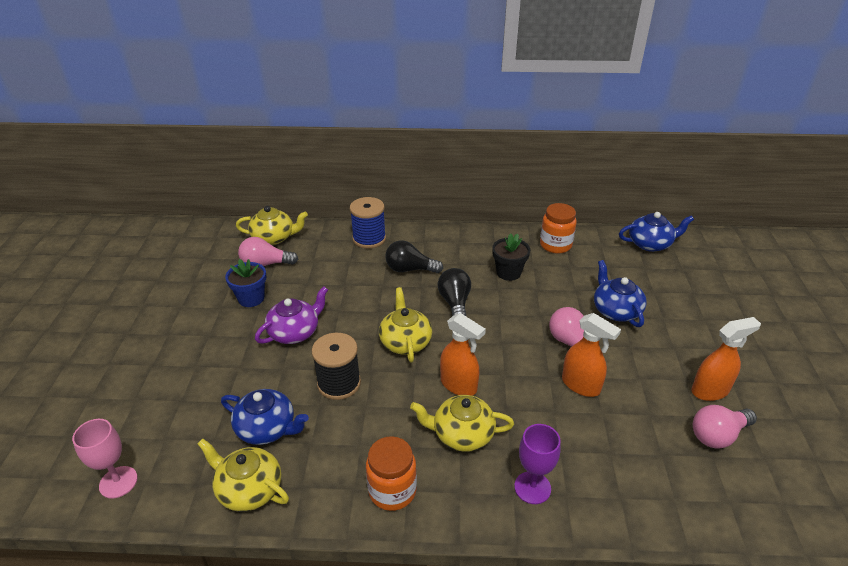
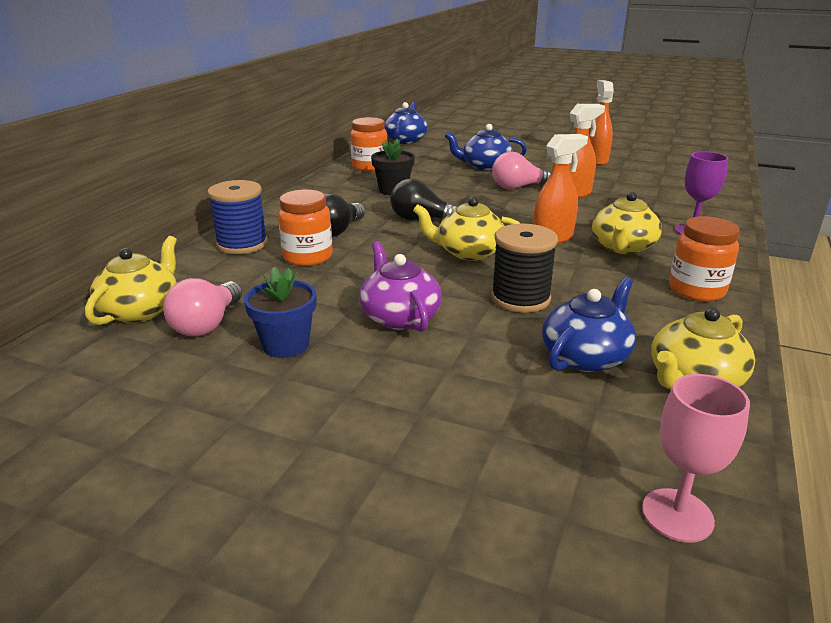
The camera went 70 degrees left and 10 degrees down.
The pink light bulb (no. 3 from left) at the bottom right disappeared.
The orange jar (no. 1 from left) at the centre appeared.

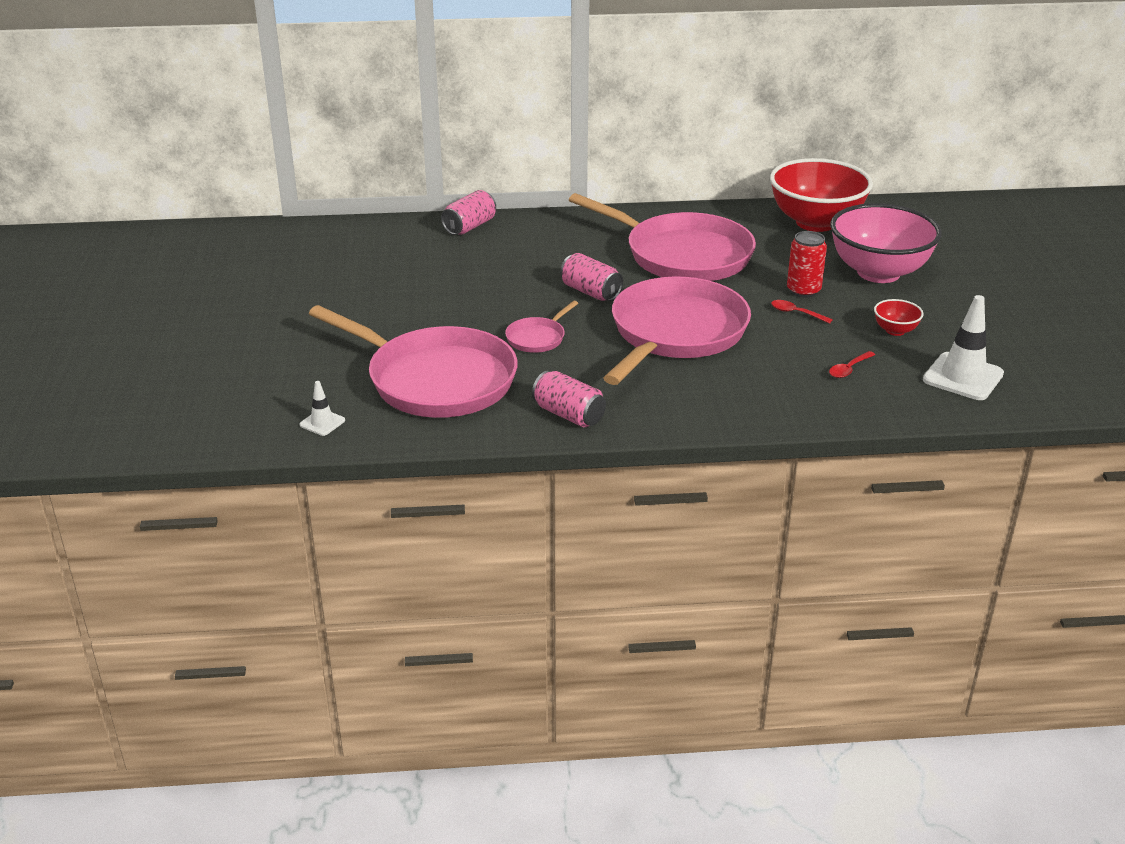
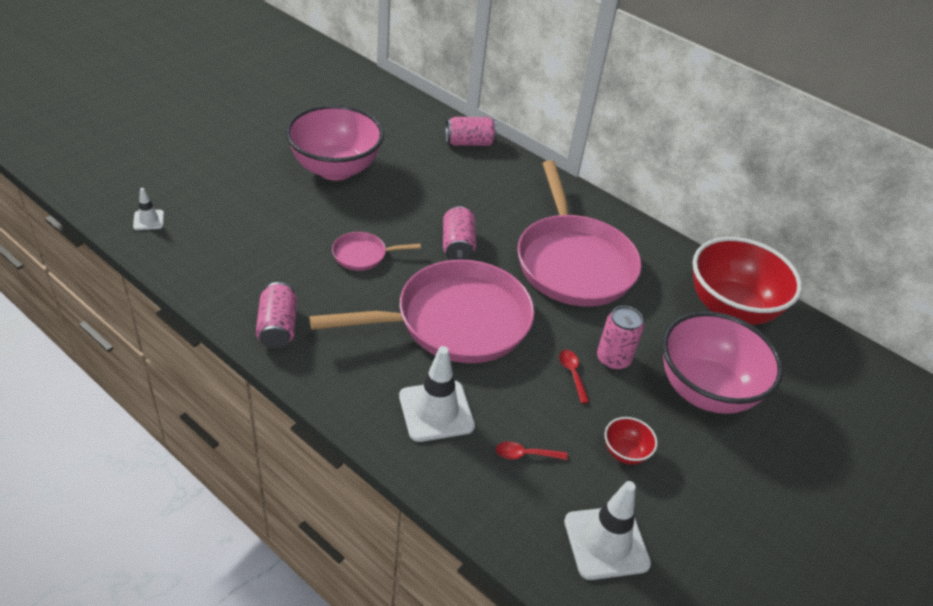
The camera went 40 degrees right and 10 degrees up.
The red can at the top right became the pink can (no. 4 from left) at the centre.
The pink pan (no. 1 from left) at the centre disappeared.
The pink bowl (no. 1 from left) at the top centre appeared.
The white traffic cone (no. 2 from left) at the centre appeared.

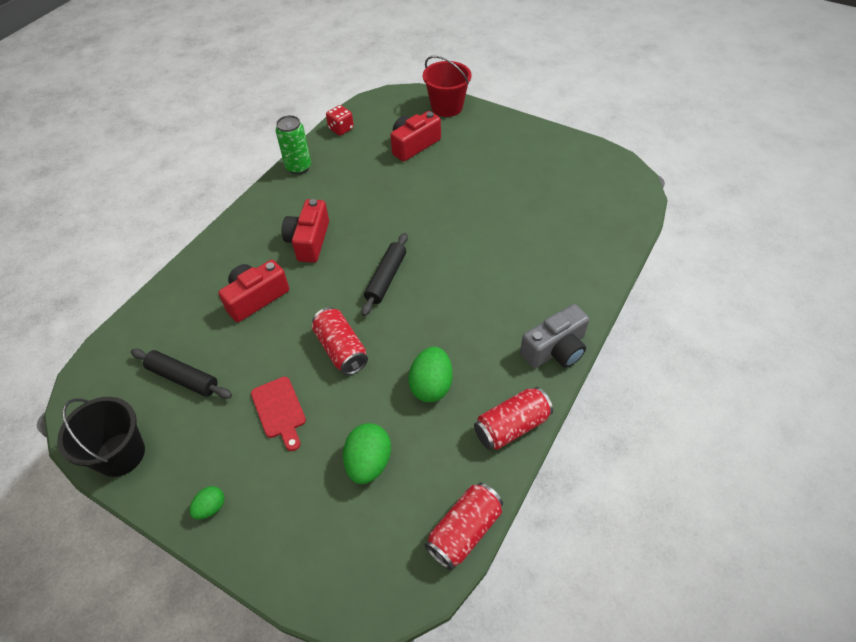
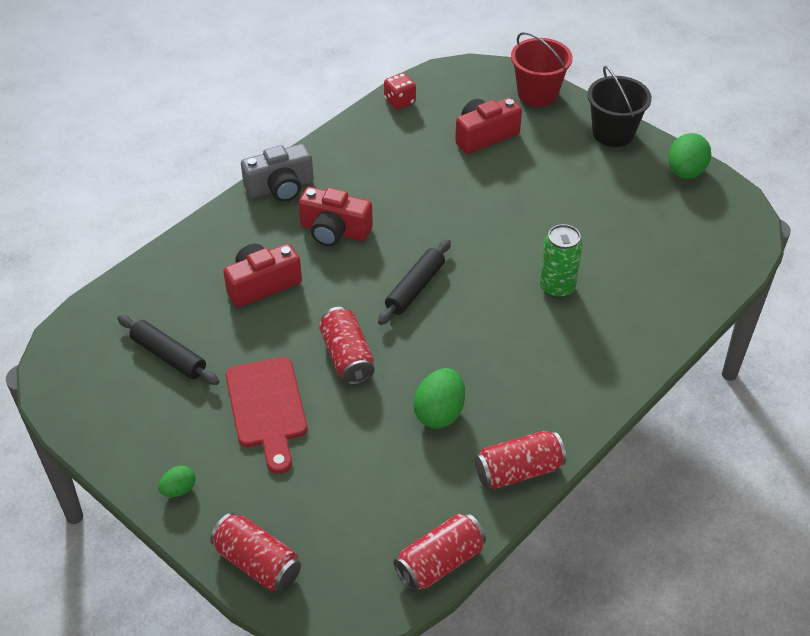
The camera went 10 degrees right and 5 degrees down.
The green can moved from the top centre to the middle right.
The red camera (no. 2 from left) at the centre turned 90 degrees counterclockwise.
The grey camera moved from the centre to the top centre.
The red cutting board at the middle left changed to 1.50 times the size.
The black bucket moved from the bottom left to the top right.
The green egg (no. 2 from left in the first image) moved from the bottom centre to the top right.
The red can (no. 1 from left) at the bottom left appeared.

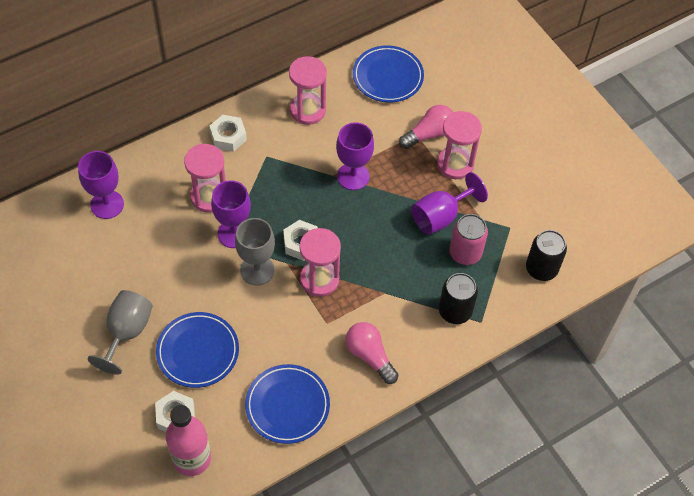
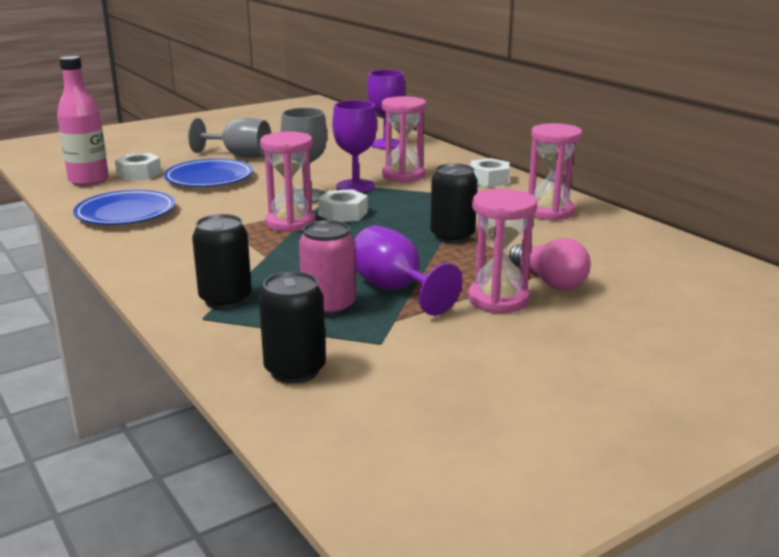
The camera went 90 degrees right and 35 degrees down.
The blue plate (no. 3 from left) at the top centre disappeared.
The purple goblet (no. 3 from left) at the top centre was replaced by the black can (no. 3 from left) at the centre.
The pink light bulb (no. 1 from left) at the bottom centre disappeared.

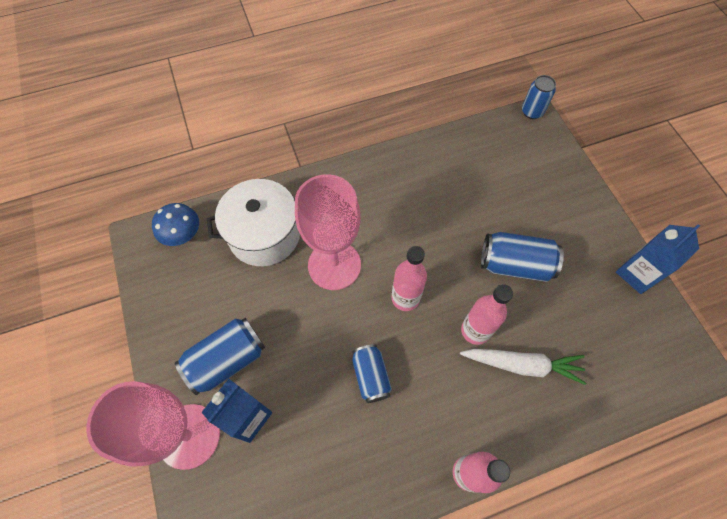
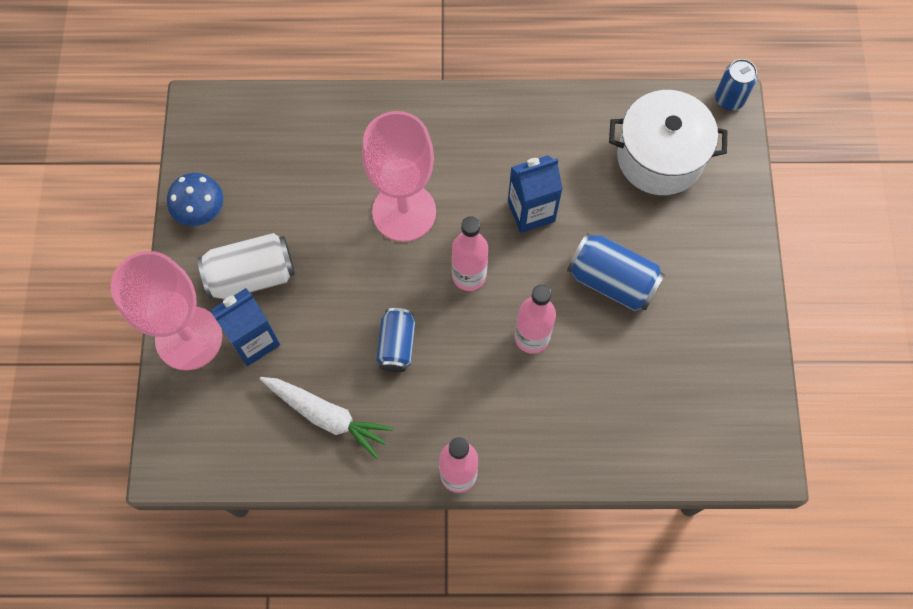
The camera went 20 degrees right and 5 degrees up.
The white pot moved from the centre to the top right.
The blue mushroom moved from the middle left to the top left.
The blue carton (no. 2 from left) moved from the middle right to the top centre.
The blue can (no. 1 from left) at the bottom left became the white can at the middle left.
The white carrot moved from the bottom right to the bottom centre.

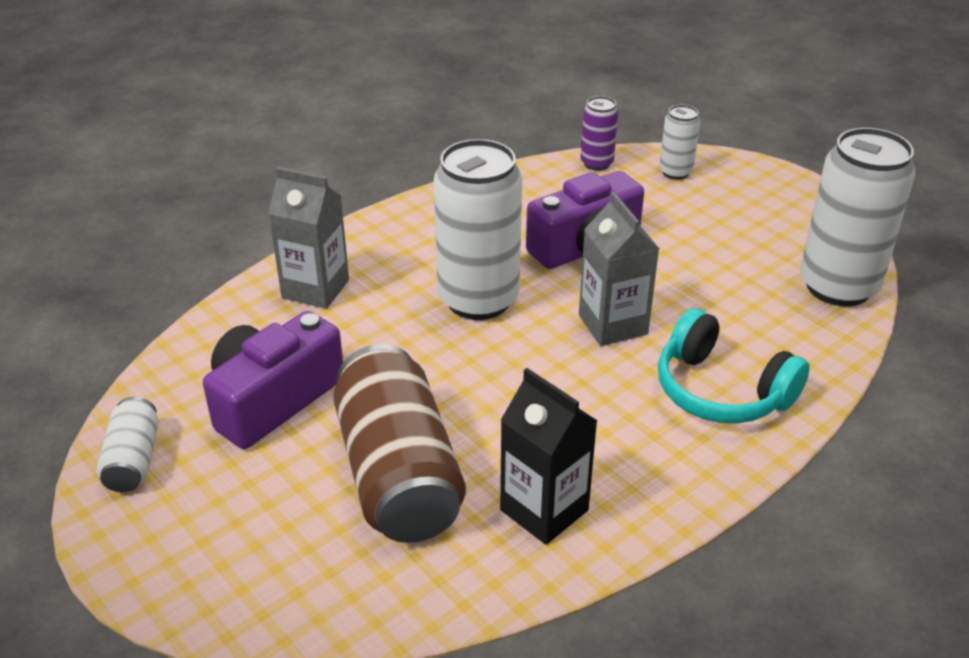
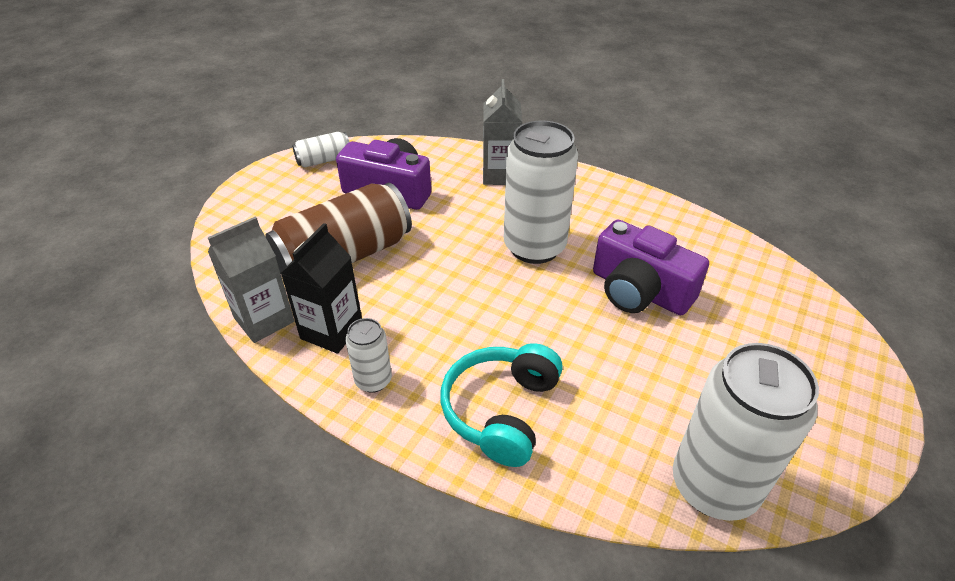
The camera went 70 degrees right and 5 degrees up.
The purple can at the top centre disappeared.
The white can (no. 3 from left in the first image) moved from the top right to the centre.
The grey carton (no. 2 from left in the first image) moved from the centre to the middle left.

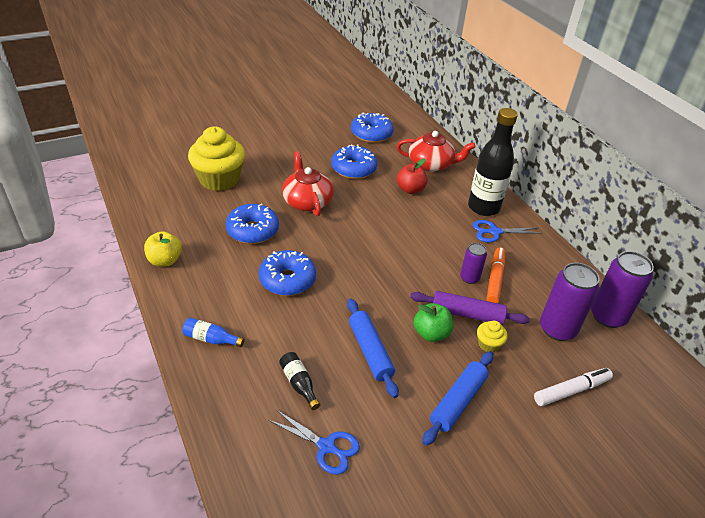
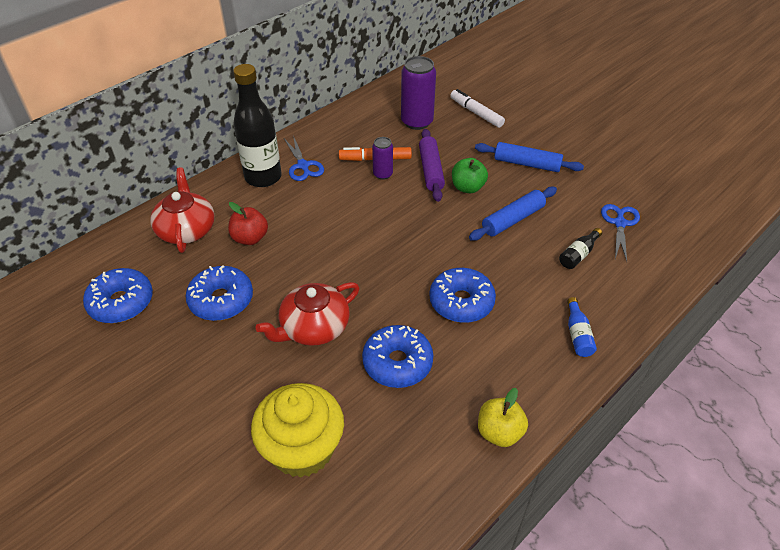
The camera went 105 degrees left and 5 degrees up.
The purple can (no. 3 from left) at the middle right disappeared.
The yellow cupcake (no. 2 from left) at the middle right disappeared.

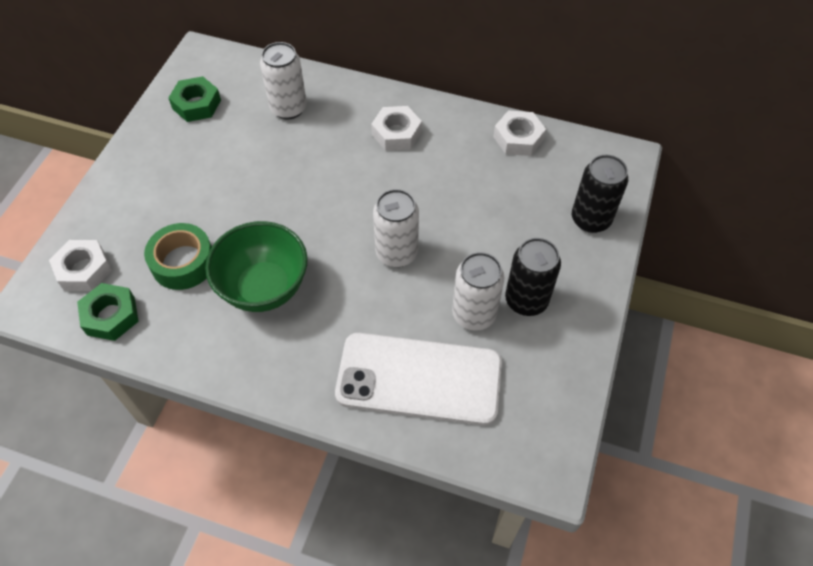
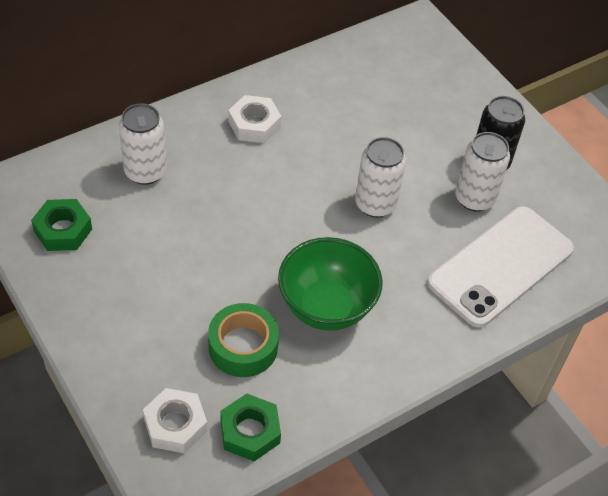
The camera went 55 degrees left and 5 degrees down.
The white nut (no. 3 from left) at the top centre disappeared.
The black can (no. 2 from left) at the middle right disappeared.

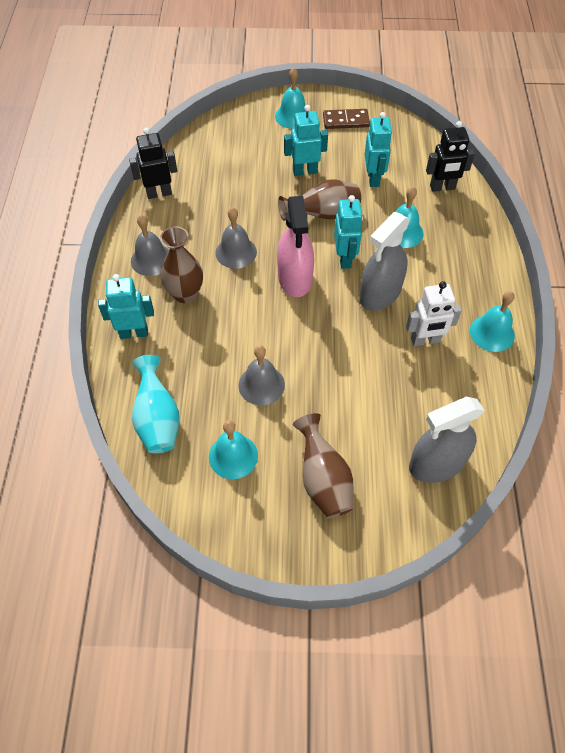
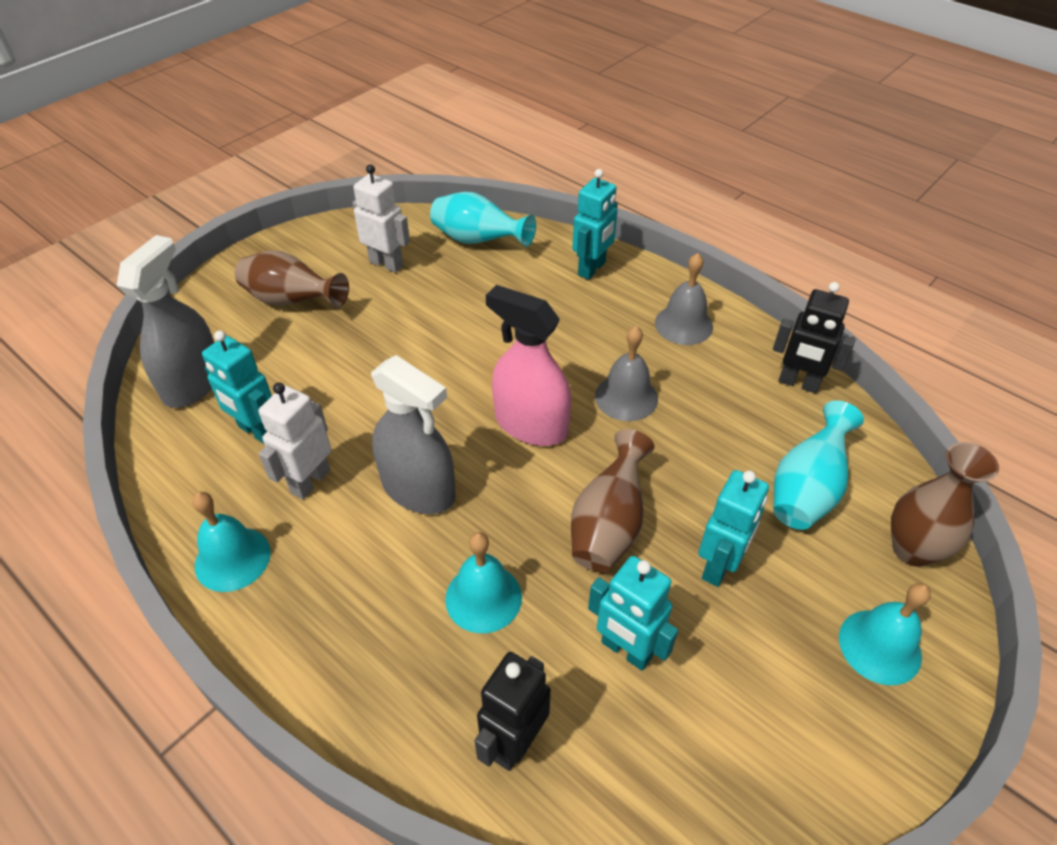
The camera went 130 degrees right and 10 degrees down.
The brown domino at the top centre disappeared.
The black robot (no. 1 from left in the first image) at the top left turned 90 degrees clockwise.
The turquoise robot (no. 3 from left in the first image) moved from the top centre to the middle left.
The grey spray bottle (no. 1 from left in the first image) at the middle right turned 135 degrees clockwise.
The brown vase (no. 1 from left in the first image) moved from the middle left to the middle right.
The grey bell (no. 3 from left) at the centre disappeared.
The turquoise bell (no. 1 from left) at the centre was replaced by the white robot (no. 2 from left) at the top centre.
The turquoise vase (no. 2 from left) at the middle right appeared.

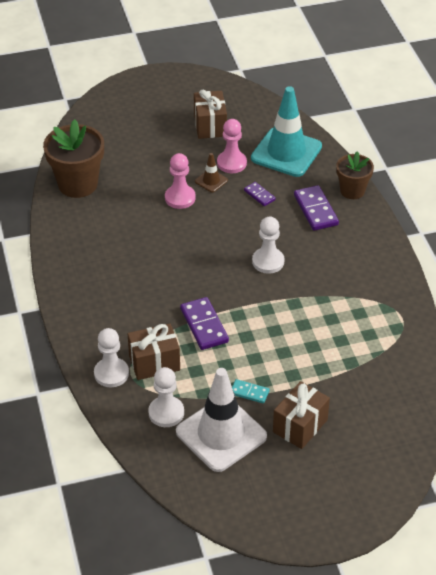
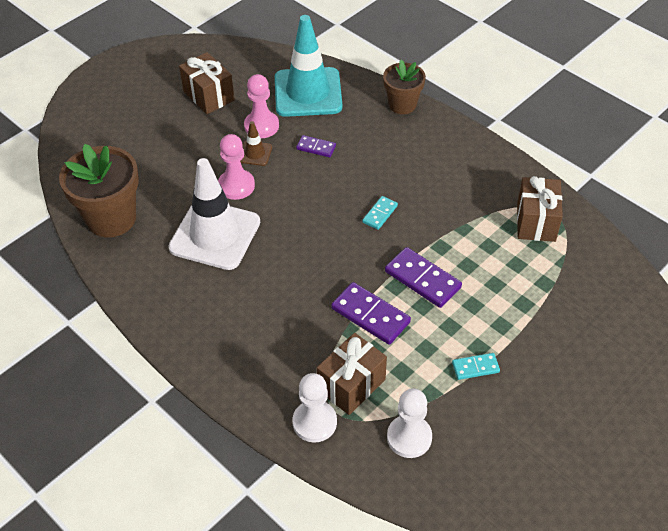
The camera went 30 degrees left and 5 degrees up.
The purple domino (no. 3 from left) moved from the middle right to the centre.
The white pawn (no. 3 from left) at the centre was replaced by the turquoise domino (no. 1 from left) at the centre.
The white traffic cone moved from the bottom centre to the middle left.
The brown gift (no. 3 from left) moved from the bottom right to the middle right.

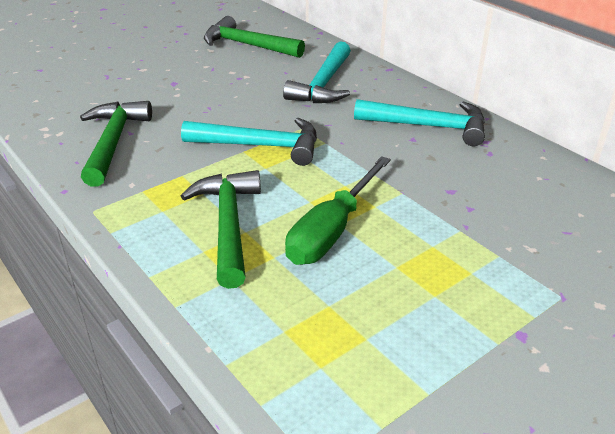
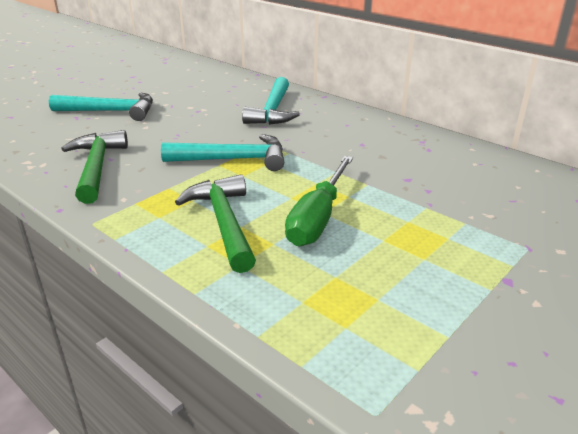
The camera went 10 degrees left and 5 degrees down.
The green hammer (no. 3 from left) at the top centre disappeared.
The turquoise hammer (no. 3 from left in the first image) moved from the top right to the top left.

